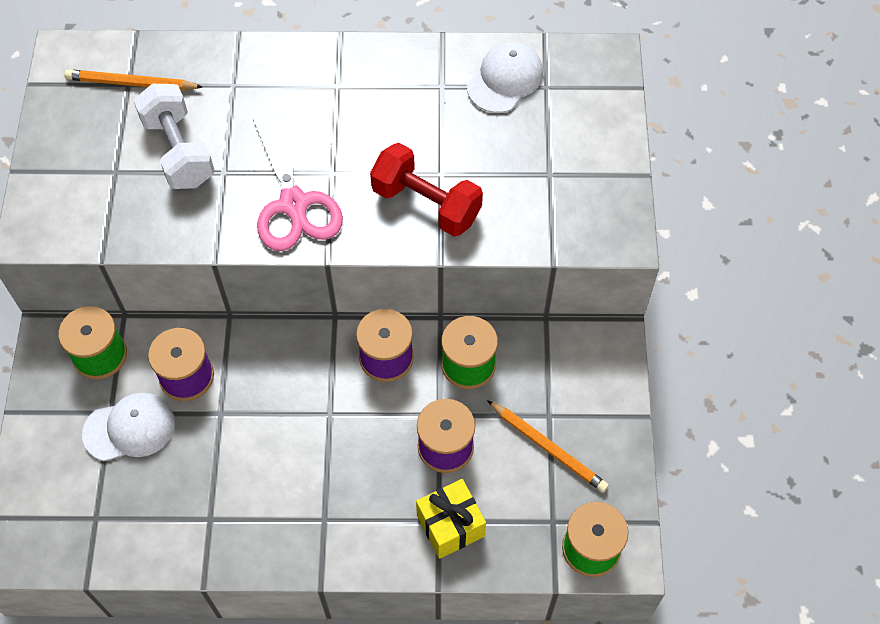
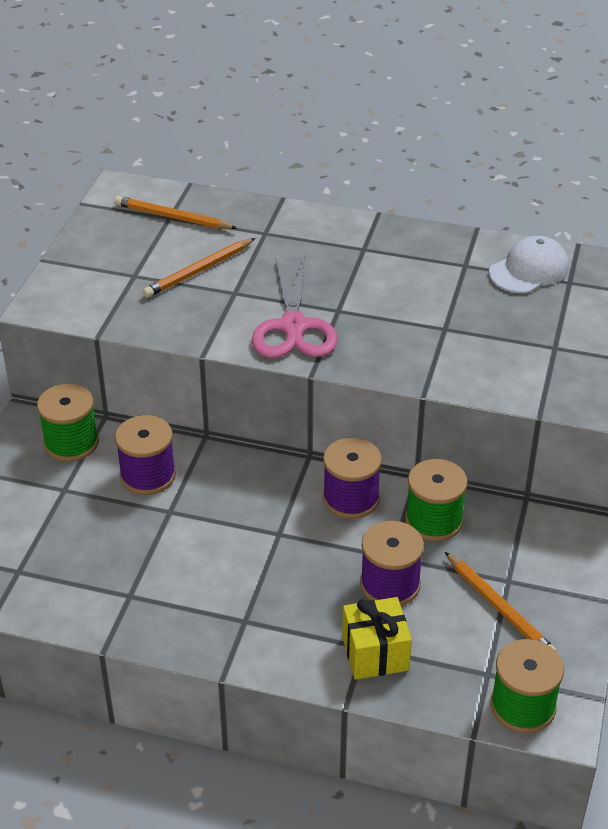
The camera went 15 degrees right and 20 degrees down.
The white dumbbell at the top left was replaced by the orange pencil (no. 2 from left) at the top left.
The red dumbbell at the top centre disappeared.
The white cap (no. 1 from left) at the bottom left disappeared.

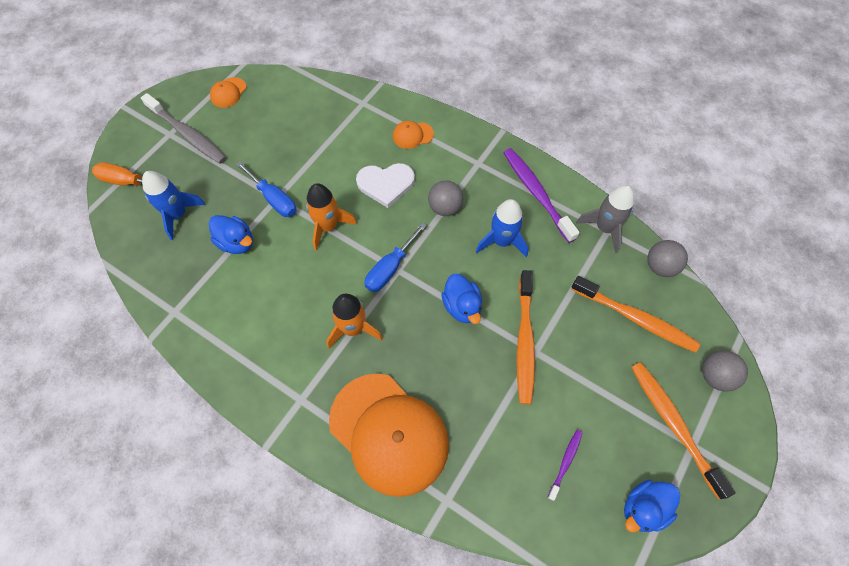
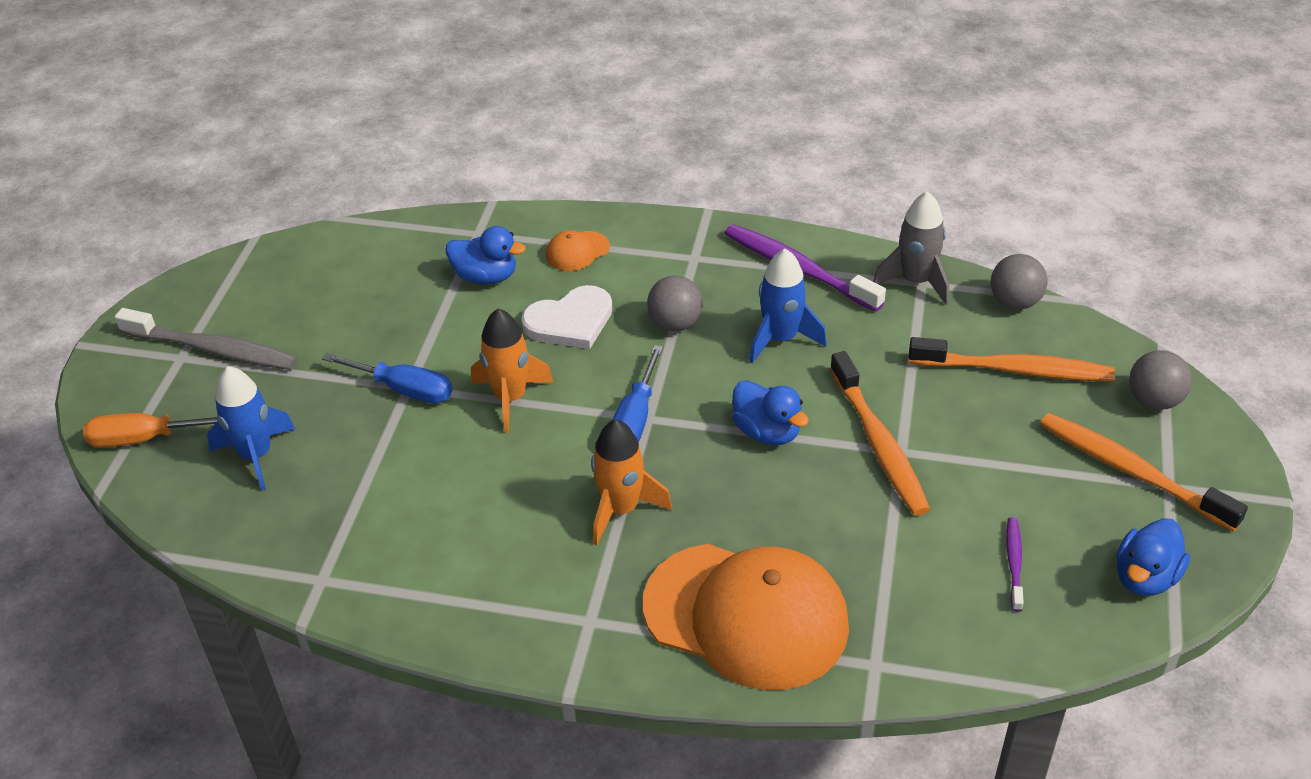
The camera went 20 degrees left and 20 degrees down.
The orange cap (no. 1 from left) at the top left disappeared.
The blue duck (no. 1 from left) moved from the middle left to the top centre.

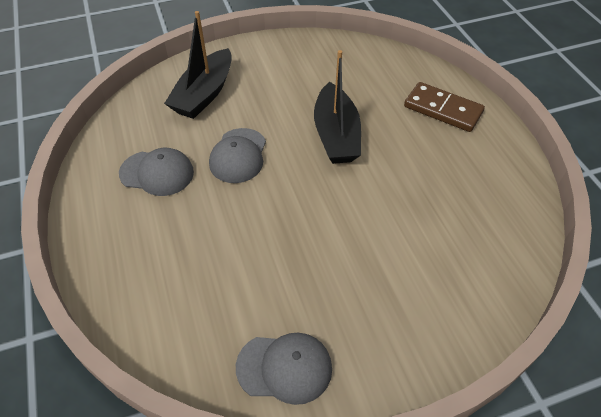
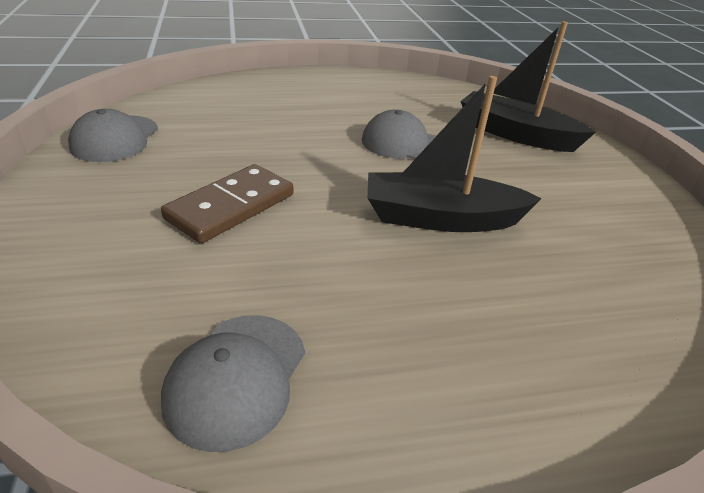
The camera went 95 degrees right and 15 degrees down.
The brown domino moved from the top right to the middle left.
The grey cap (no. 1 from left in the first image) moved from the middle left to the bottom left.

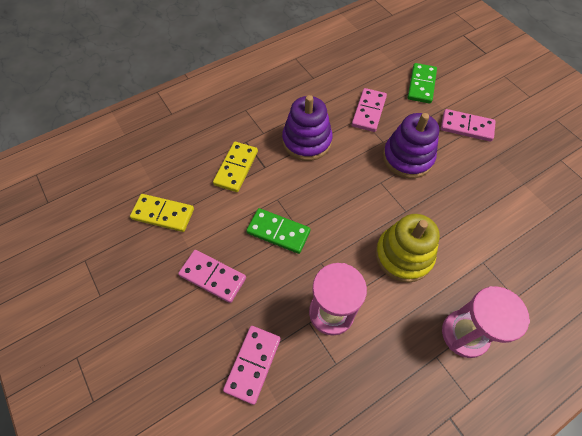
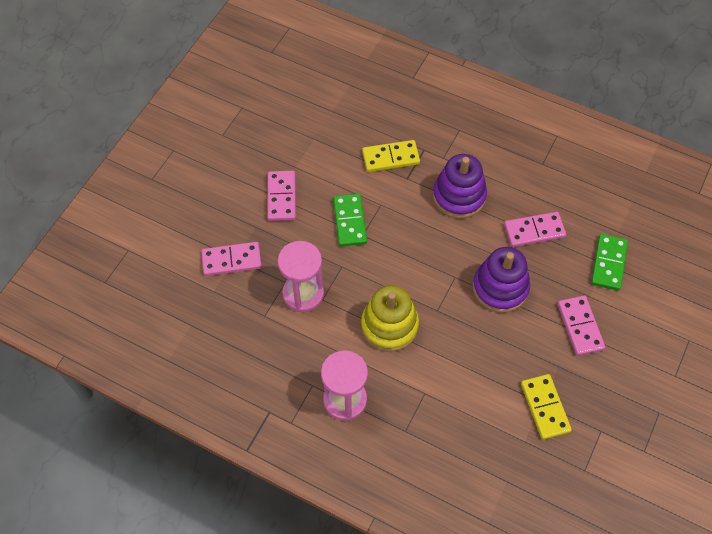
The camera went 60 degrees right and 0 degrees up.
The green domino (no. 2 from left) at the top right turned 60 degrees counterclockwise.
The yellow domino (no. 1 from left in the first image) moved from the middle left to the bottom right.

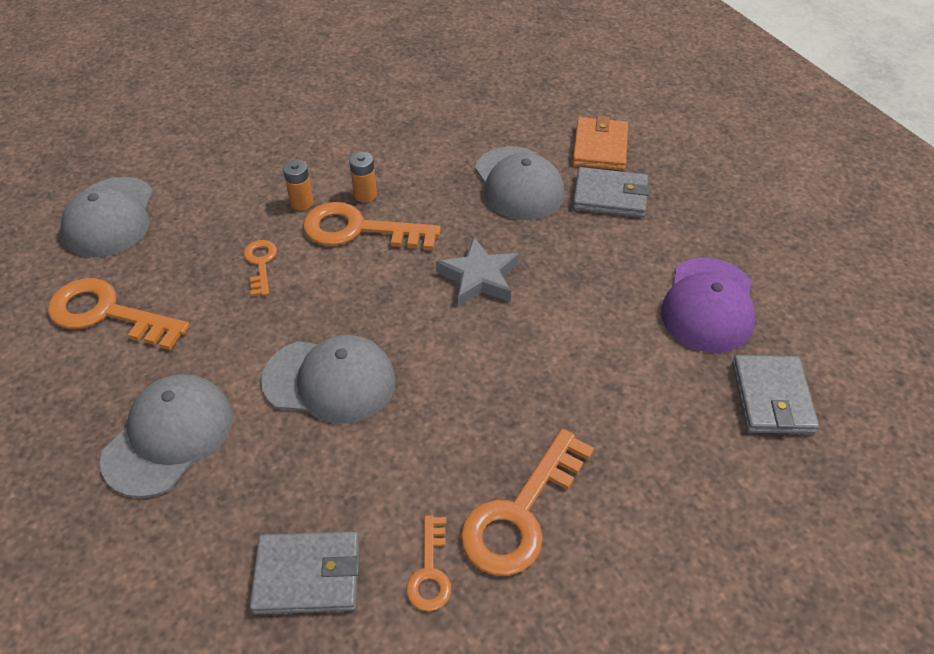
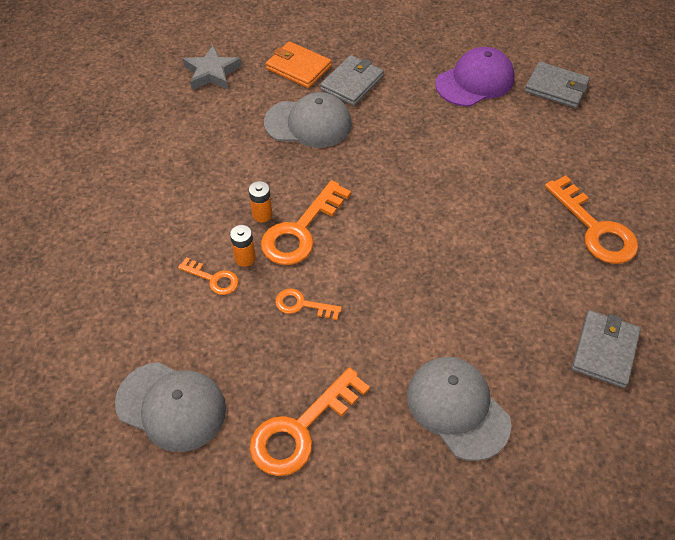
The camera went 65 degrees left and 5 degrees up.
The grey star moved from the centre to the top left.
The purple cap at the middle right turned 75 degrees counterclockwise.
The grey cap (no. 3 from left) at the centre disappeared.
The orange key (no. 4 from left in the first image) moved from the bottom centre to the middle left.

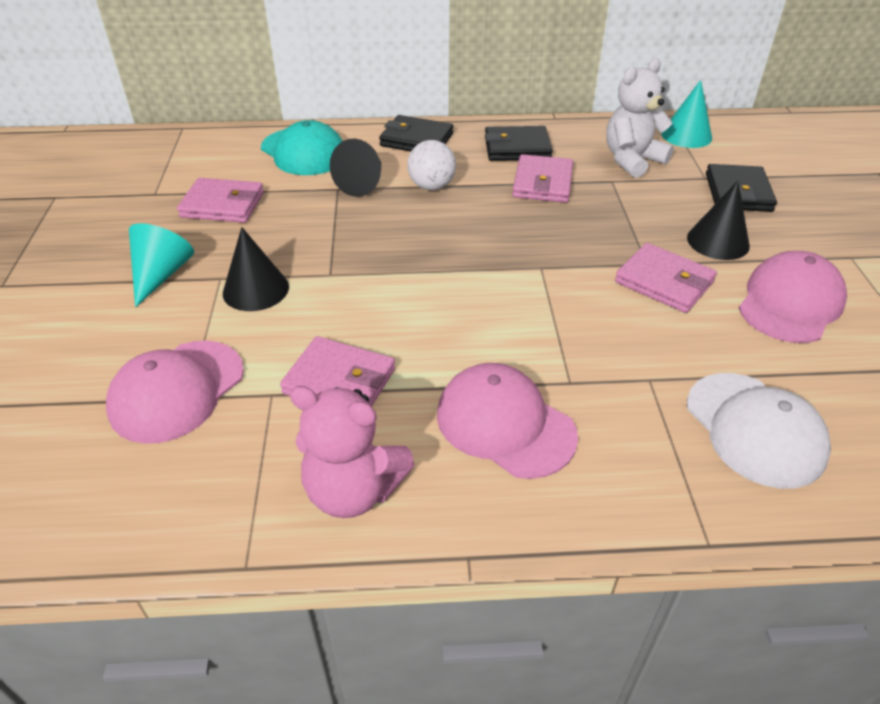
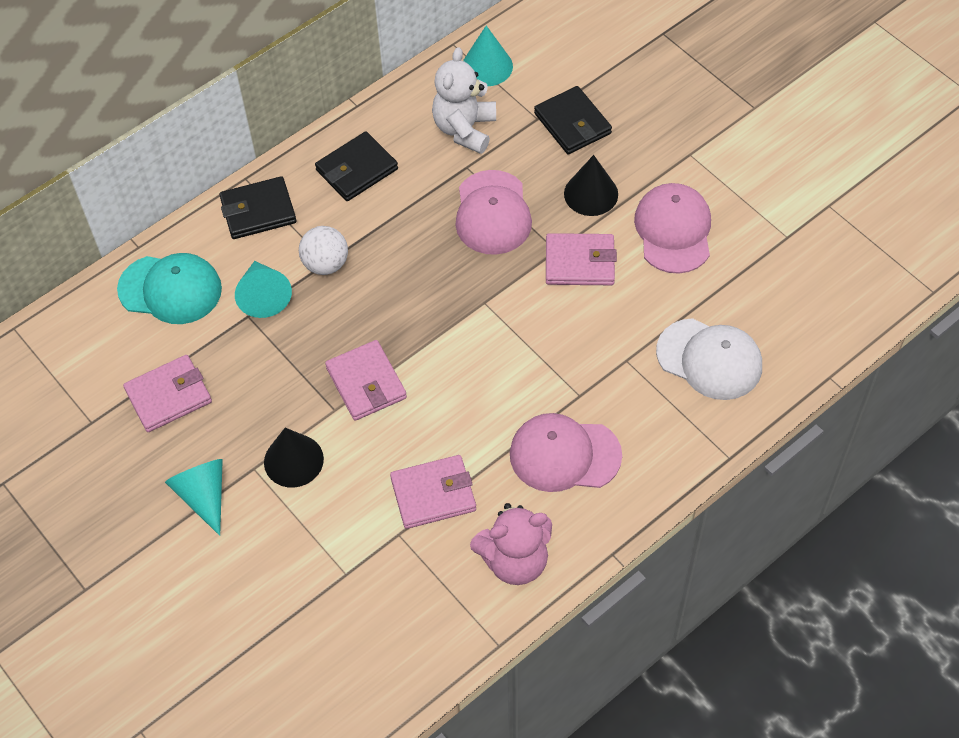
The camera went 35 degrees left and 15 degrees up.
The black cone (no. 2 from left) at the top centre became the turquoise cone (no. 2 from left) at the middle left.
The pink wallet (no. 3 from left in the first image) moved from the top centre to the centre.
The pink cap (no. 1 from left) moved from the middle left to the top centre.

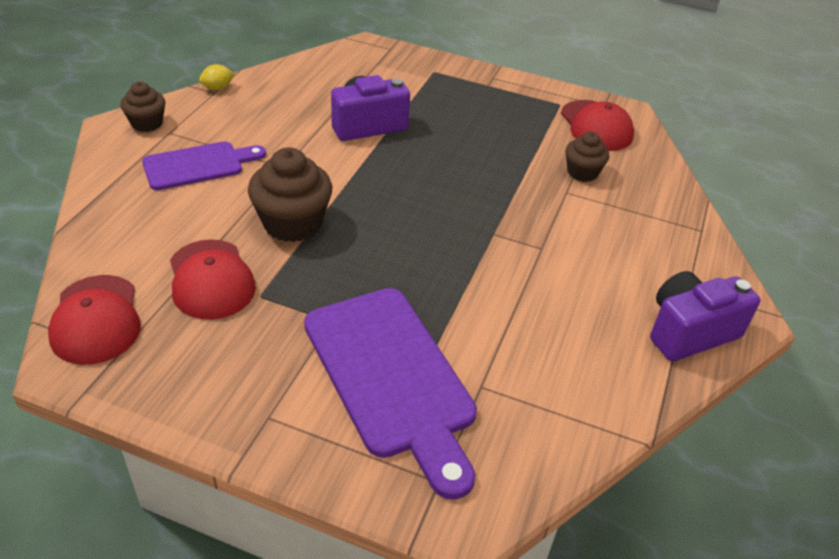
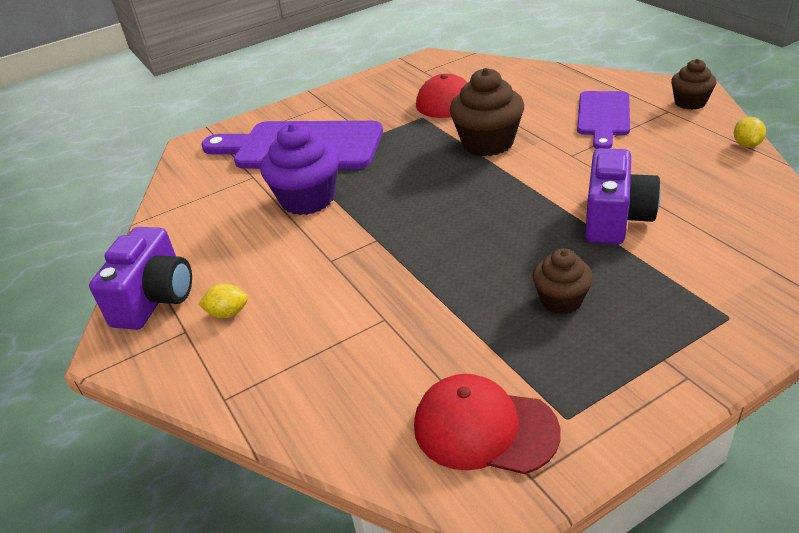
The camera went 135 degrees right and 5 degrees down.
The brown cupcake (no. 3 from left in the first image) moved from the top right to the middle right.
The red cap (no. 1 from left) at the middle left disappeared.
The purple cupcake at the top centre appeared.
The yellow lemon (no. 1 from left) at the middle left appeared.

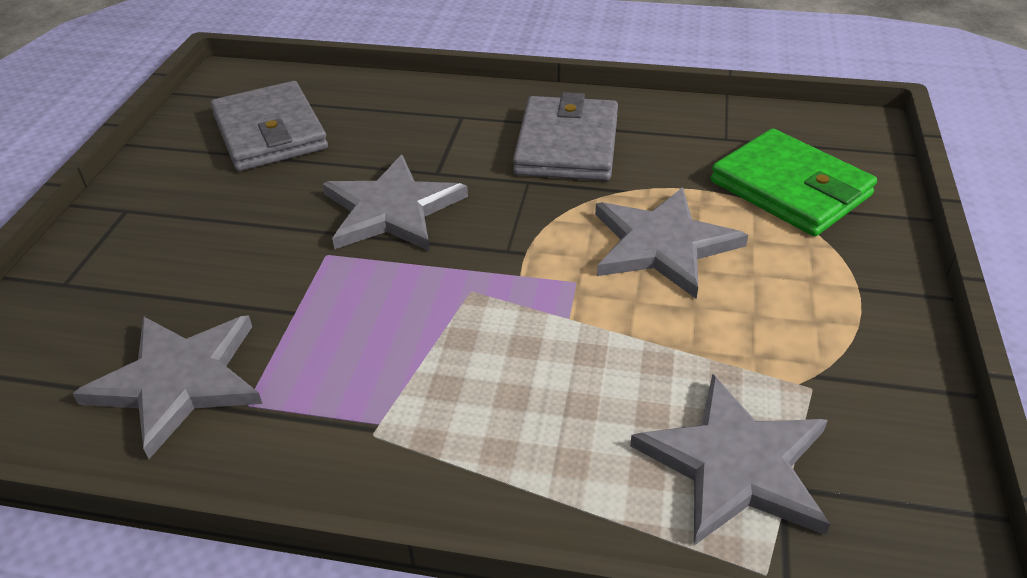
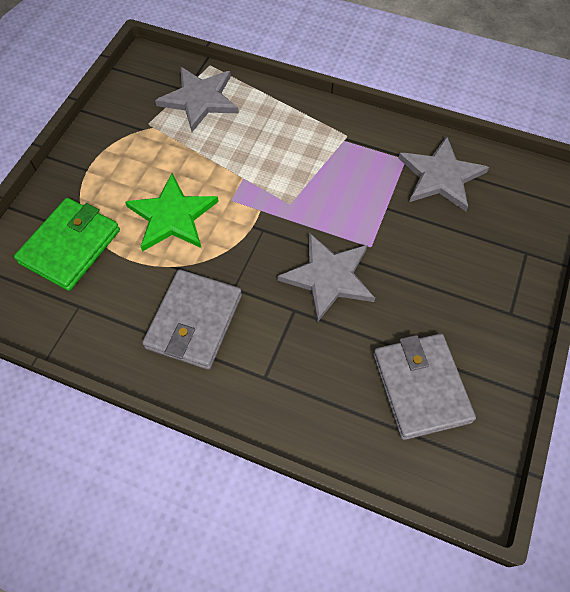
The camera went 170 degrees left and 20 degrees up.
The green wallet at the top right turned 60 degrees clockwise.
The grey star (no. 3 from left) at the centre became the green star at the middle left.

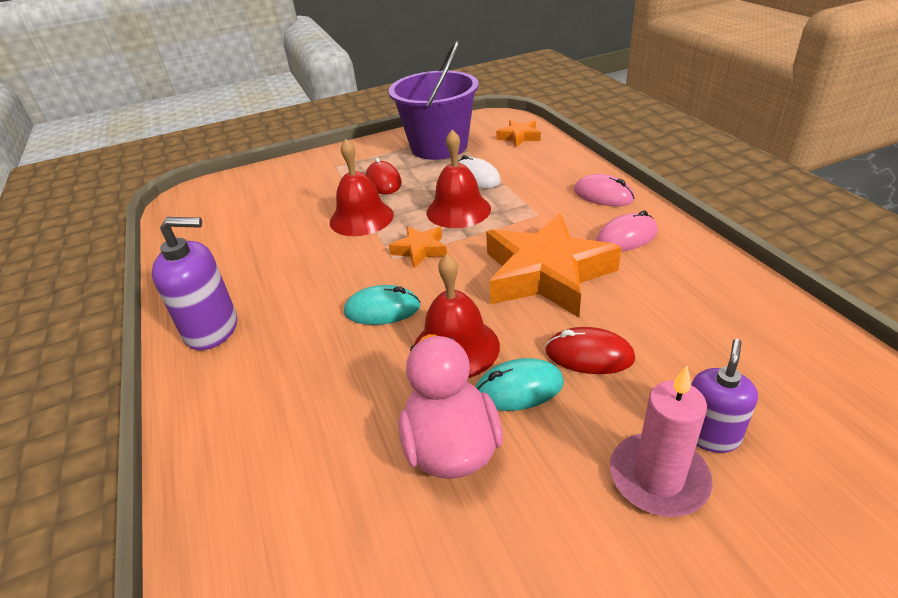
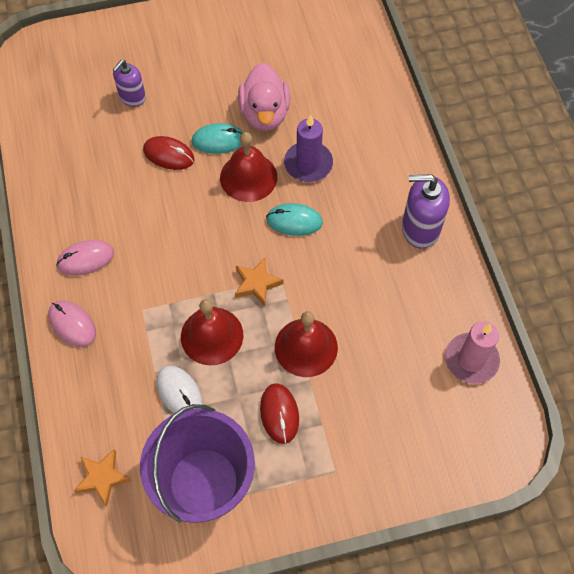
The camera went 175 degrees left and 25 degrees up.
The orange star (no. 3 from left) at the centre disappeared.
The pink candle moved from the bottom right to the middle right.
The purple candle at the top centre appeared.

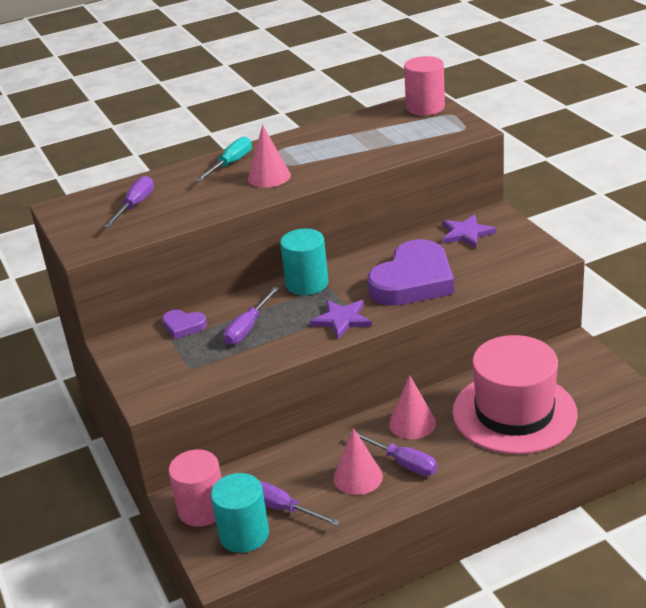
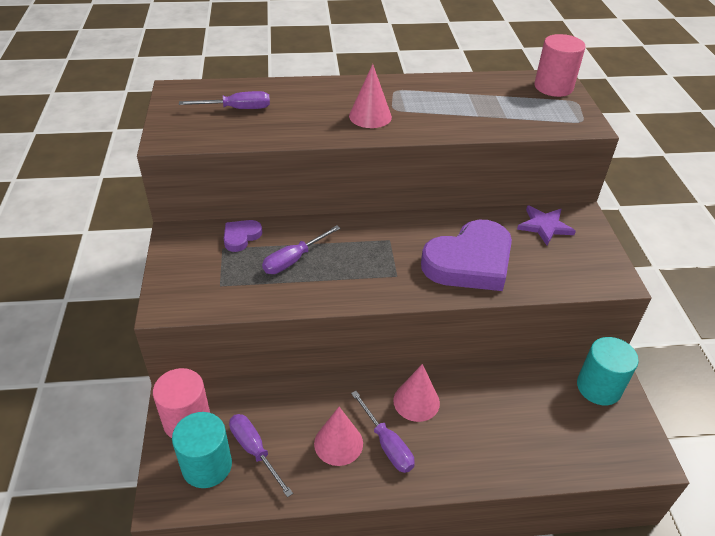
The camera went 15 degrees right and 10 degrees up.
The turquoise screwdriver at the top centre disappeared.
The purple screwdriver (no. 1 from left) at the top left turned 45 degrees clockwise.
The turquoise cylinder (no. 2 from left) moved from the centre to the bottom right.
The purple star (no. 1 from left) at the centre disappeared.
The purple heart (no. 1 from left) at the middle left turned 90 degrees clockwise.
The pink hat at the middle right disappeared.

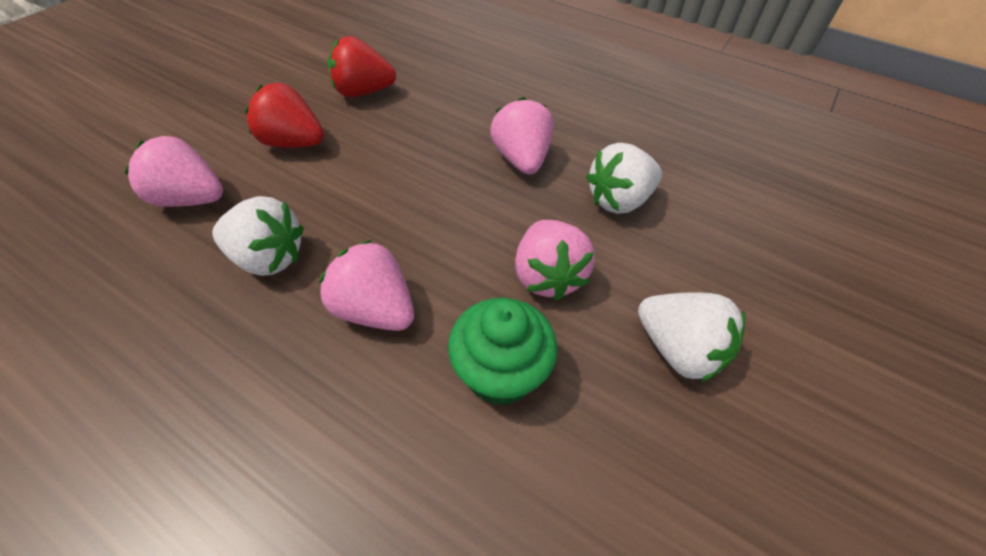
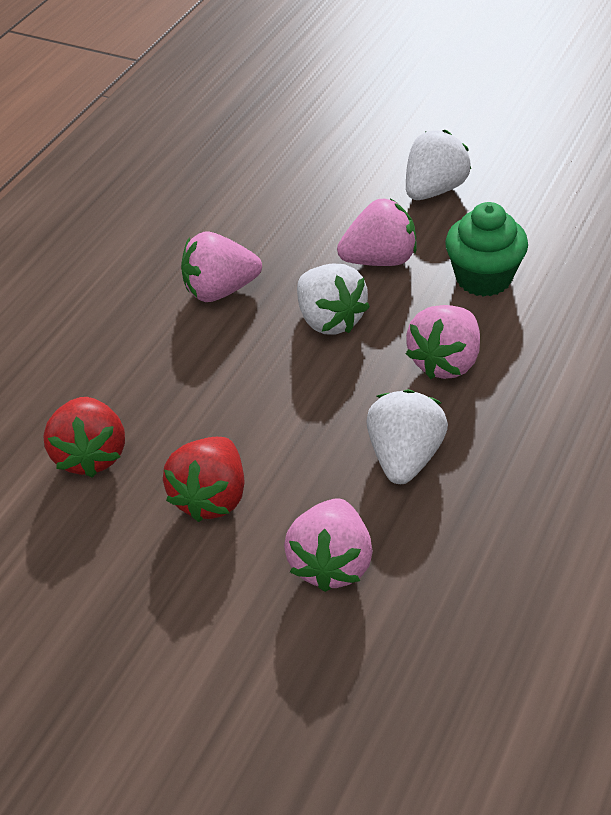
The camera went 90 degrees left and 5 degrees down.
The white strawberry (no. 2 from left in the first image) moved from the top centre to the centre.

